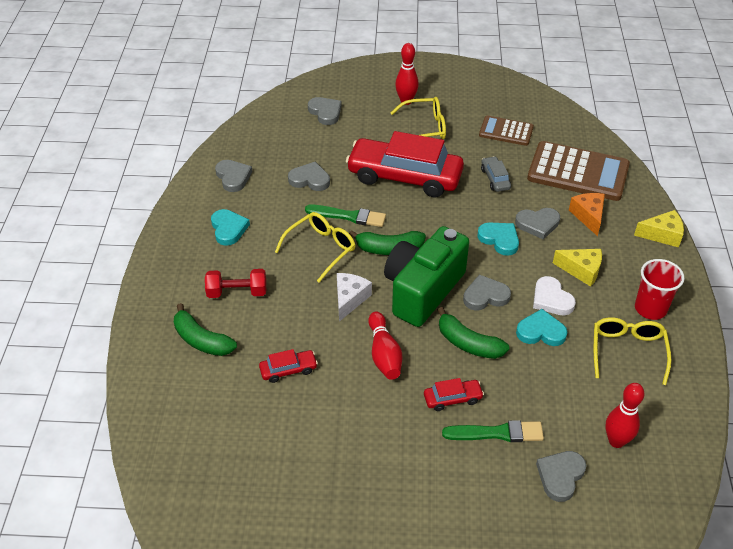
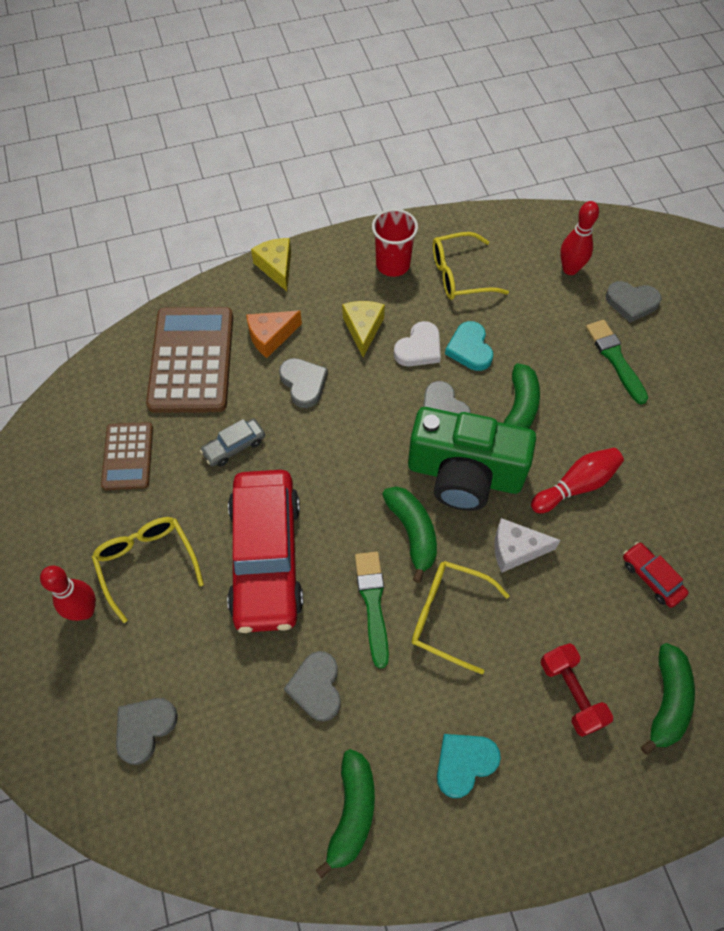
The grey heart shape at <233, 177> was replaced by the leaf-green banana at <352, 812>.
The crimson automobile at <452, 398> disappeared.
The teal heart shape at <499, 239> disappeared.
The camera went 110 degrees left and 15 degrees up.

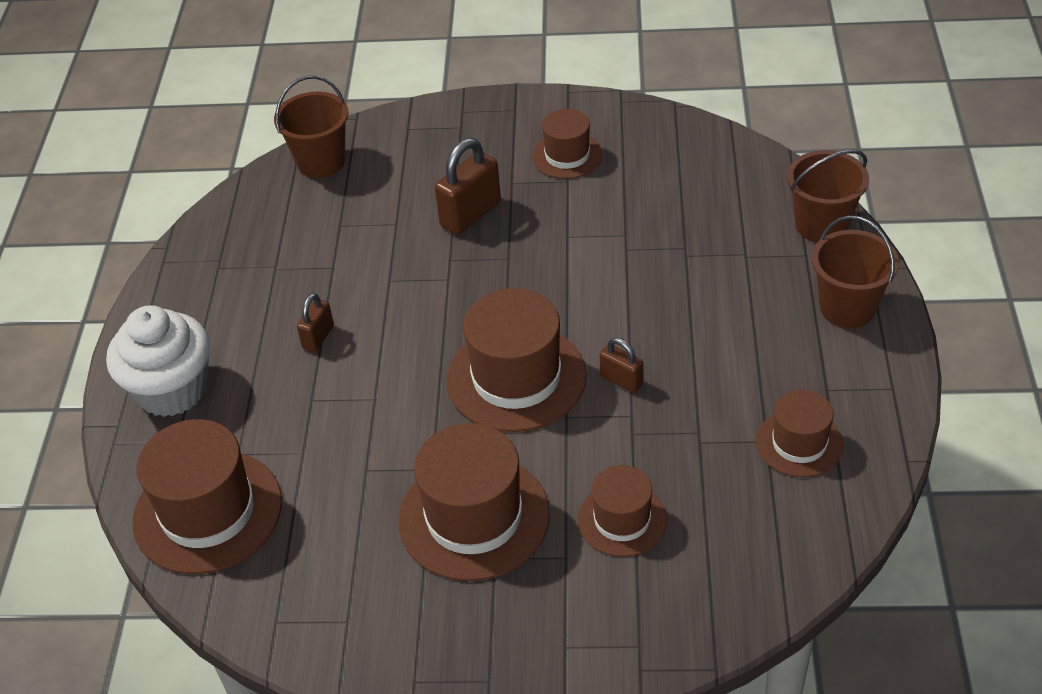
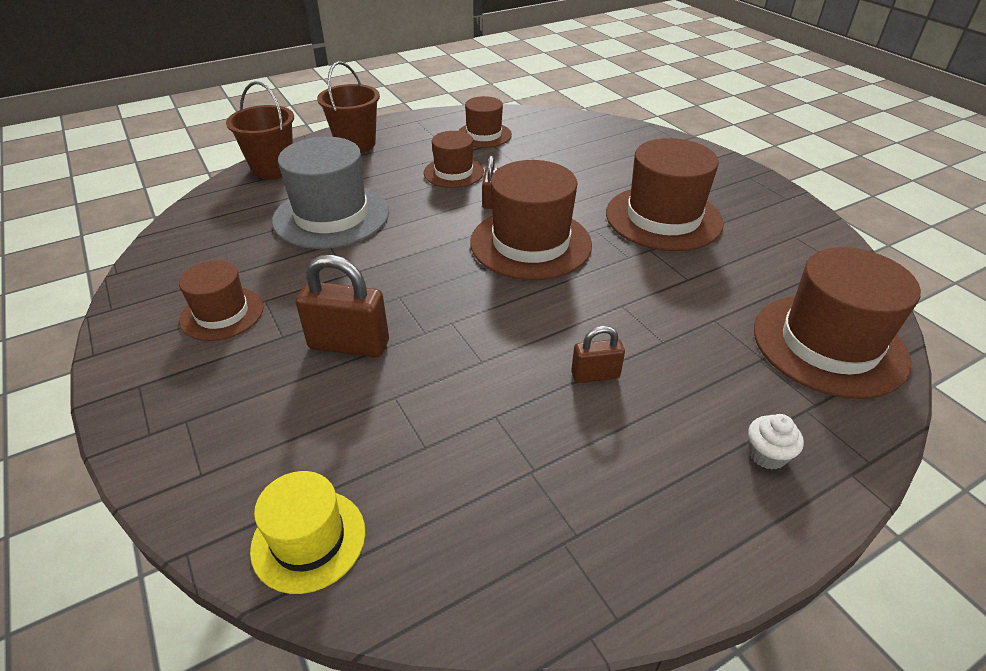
The brown pail at <321, 162> was replaced by the bright yellow top hat at <308, 540>.
The grey top hat at <331, 216> appeared.
The brown top hat moved from <622, 519> to <453, 172>.
The white cupcake at <172, 390> changed to 0.41 times the size.
The camera went 125 degrees left and 5 degrees down.

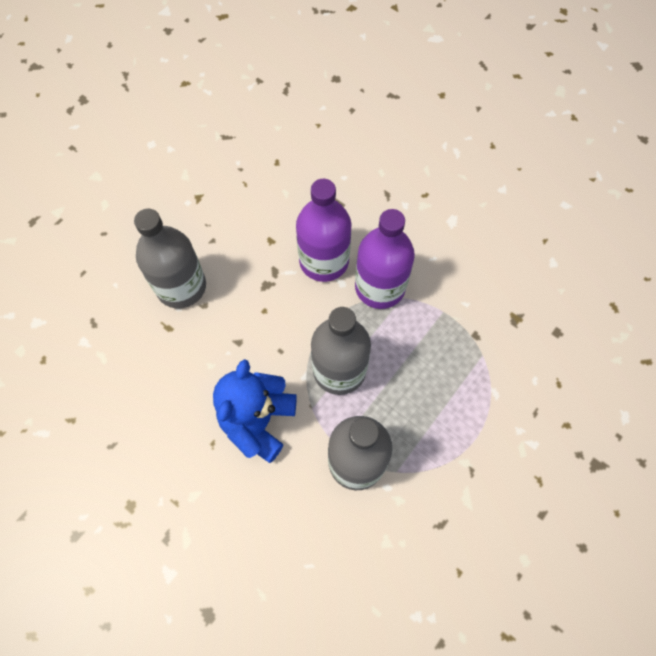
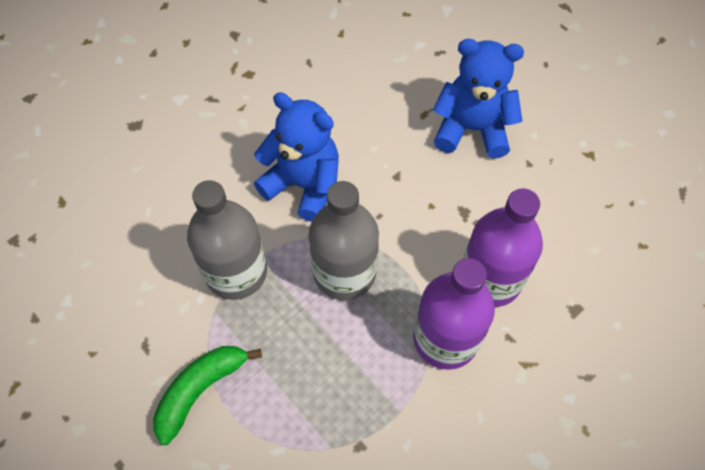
The leaf-green banana at <200, 390> appeared.
The grey flask at <181, 286> was replaced by the royal blue teddy at <472, 129>.
The camera went 100 degrees right and 5 degrees down.

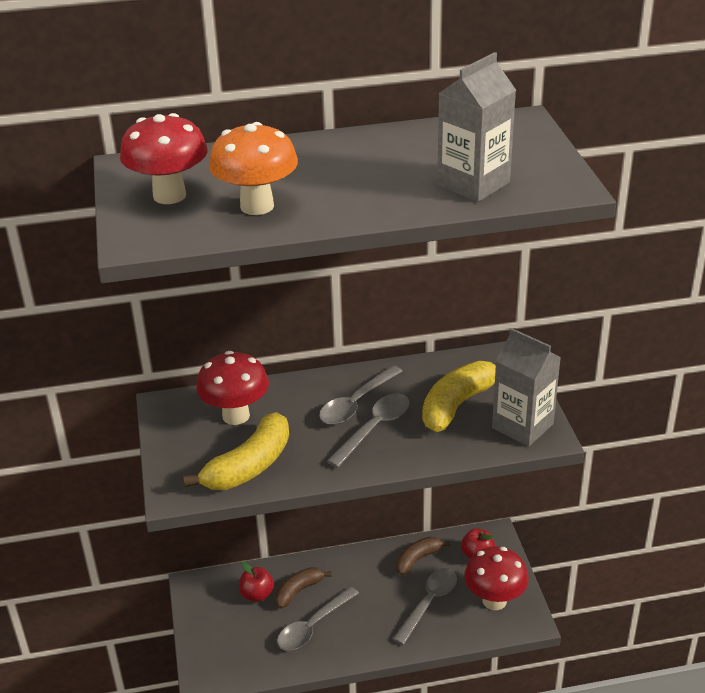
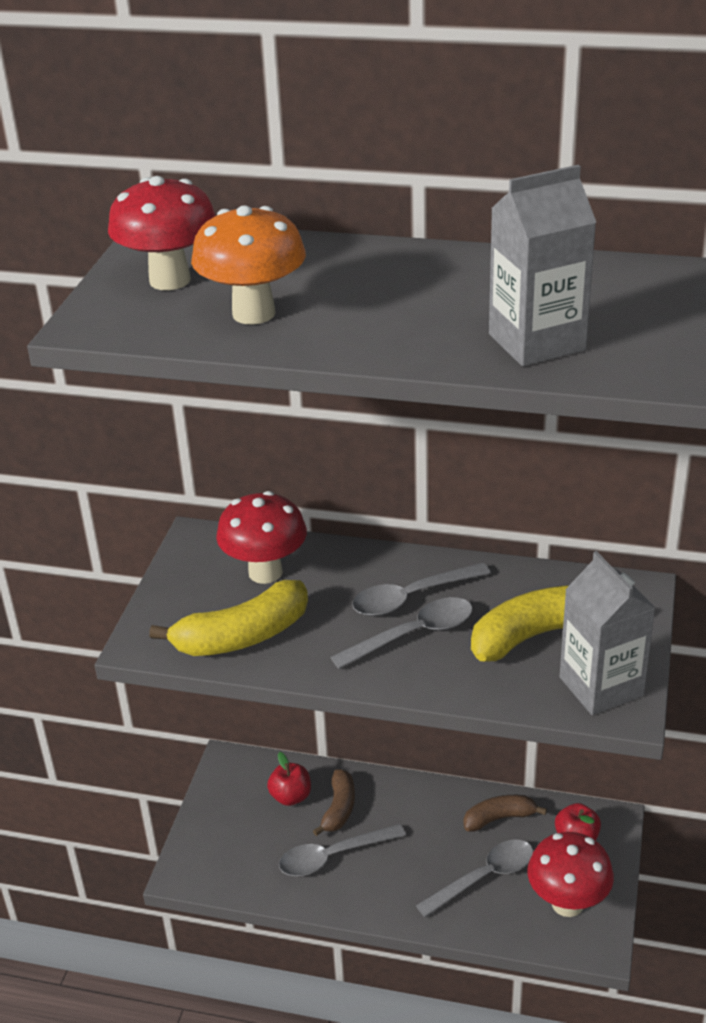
The brown banana at <298, 591> turned 120 degrees clockwise.
The camera went 25 degrees right and 0 degrees up.

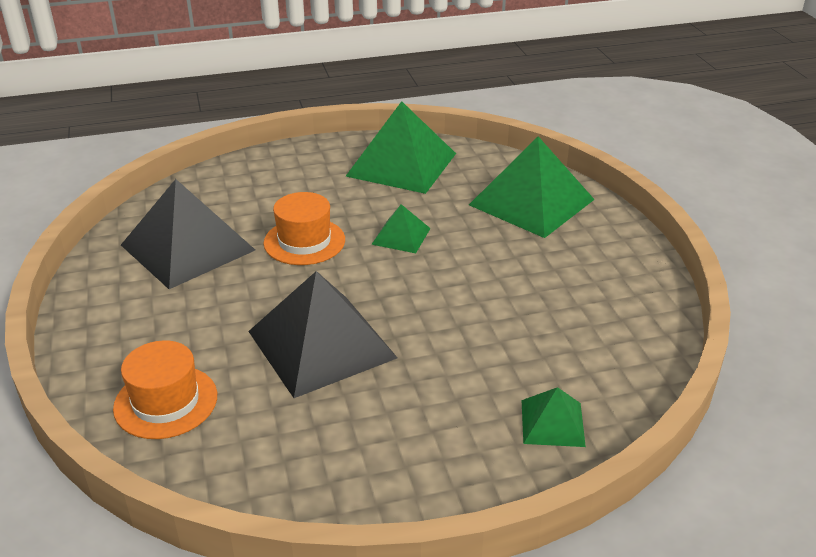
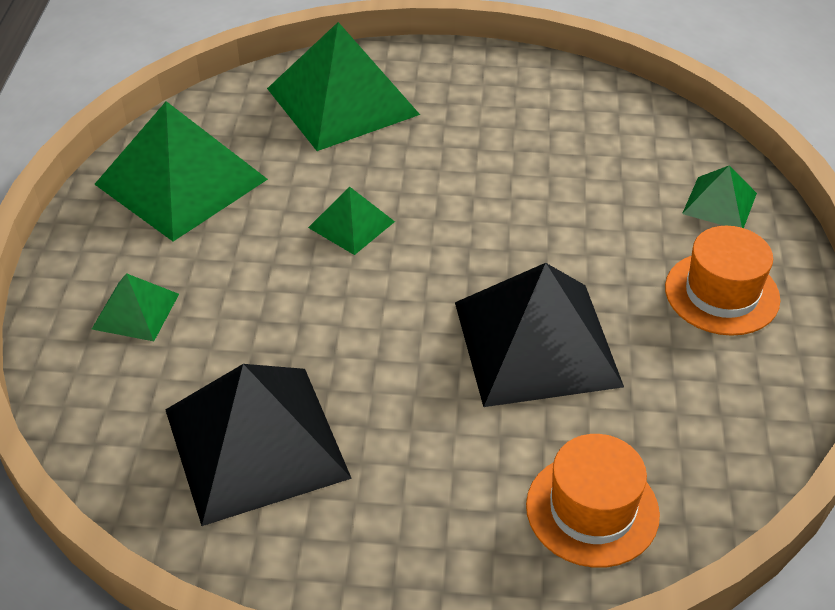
The leaf-green pyramid shape at <136, 311> appeared.
The orange-coloured top hat moved from <304, 241> to <722, 293>.
The camera went 70 degrees left and 10 degrees up.

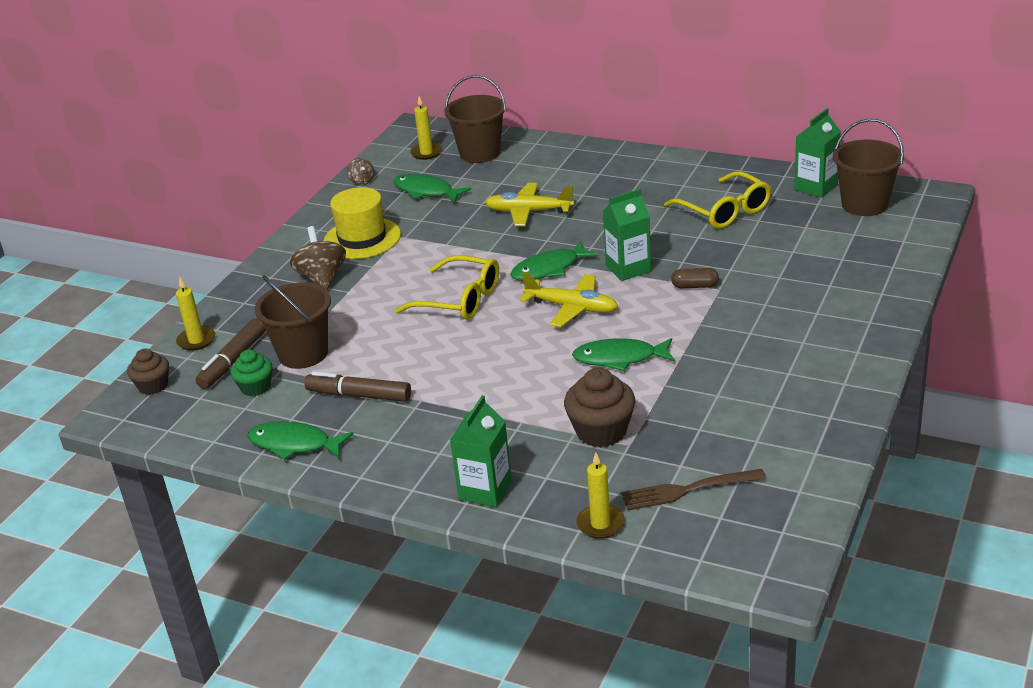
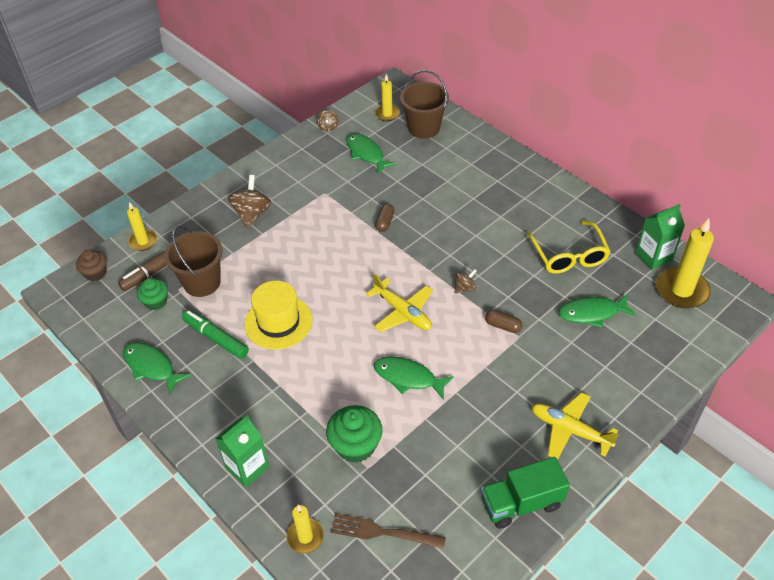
The brown felt pen at <359, 395> became the leaf-green felt pen at <216, 338>.
The bright yellow top hat moved from <362, 238> to <278, 322>.
The brown cupcake at <601, 431> became the leaf-green cupcake at <355, 445>.
The brown pill at <385, 222> appeared.
The leaf-green juice carton at <628, 268> was replaced by the brown toy top at <464, 288>.
The leaf-green lorry at <521, 503> appeared.
The bright yellow aeroplane moved from <528, 211> to <569, 430>.
The leaf-green toy fish moved from <549, 269> to <592, 313>.
The brown pail at <864, 204> was replaced by the bright yellow pillar candle at <681, 290>.
The bright yellow eyeglasses at <460, 300> disappeared.
The camera went 20 degrees right and 15 degrees up.

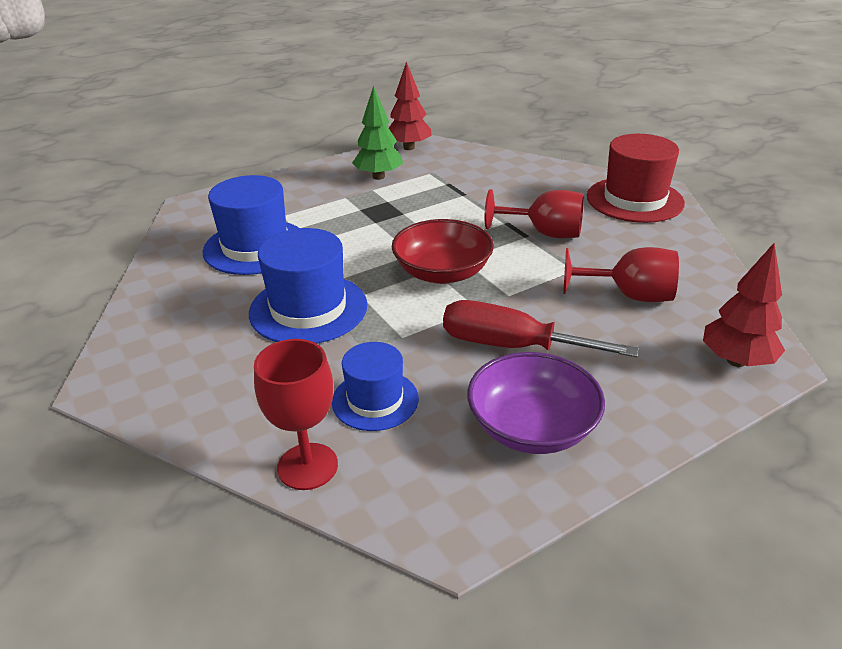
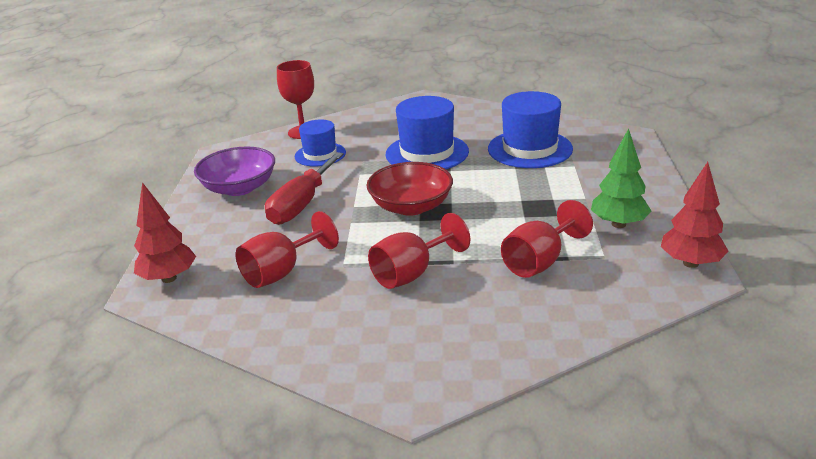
The crimson flat screwdriver at <511, 346> turned 150 degrees clockwise.
The crimson wine glass at <539, 262> appeared.
The crimson top hat at <634, 200> disappeared.
The camera went 125 degrees right and 5 degrees down.

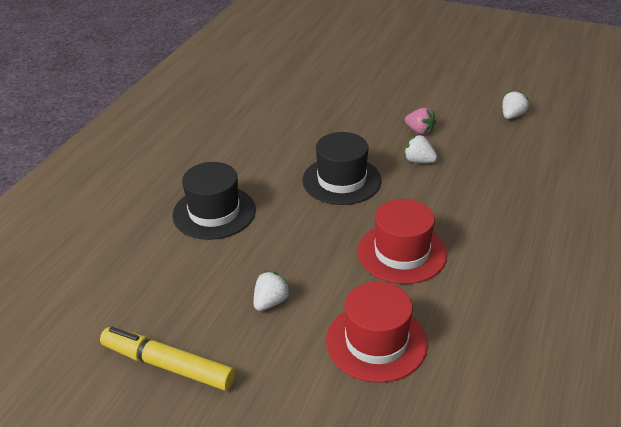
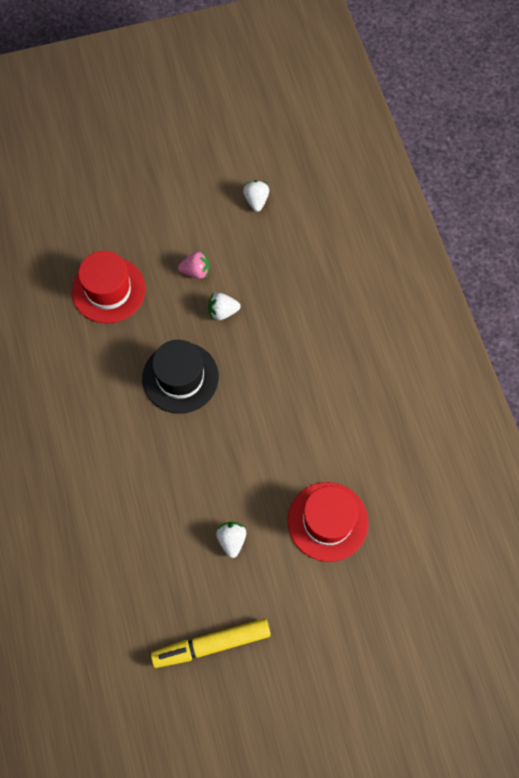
The crimson top hat moved from <401, 253> to <108, 290>.
The jet-black top hat at <214, 212> disappeared.
The camera went 40 degrees left and 30 degrees up.

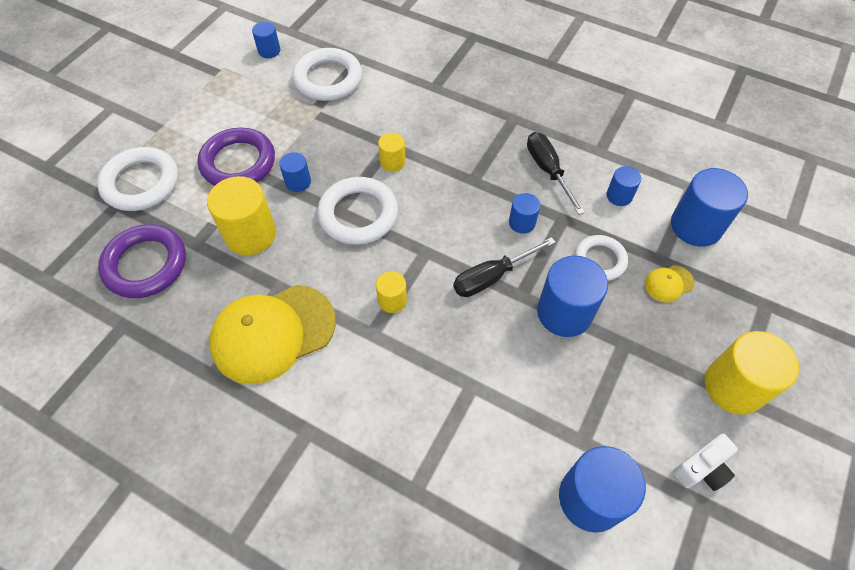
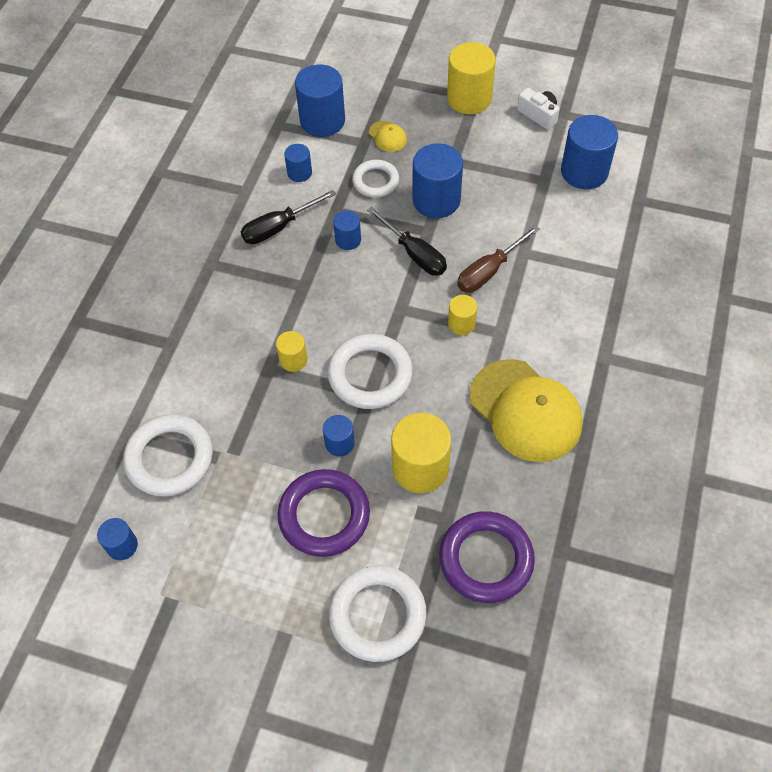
The brown flat screwdriver at <489, 271> appeared.
The camera went 100 degrees left and 0 degrees up.

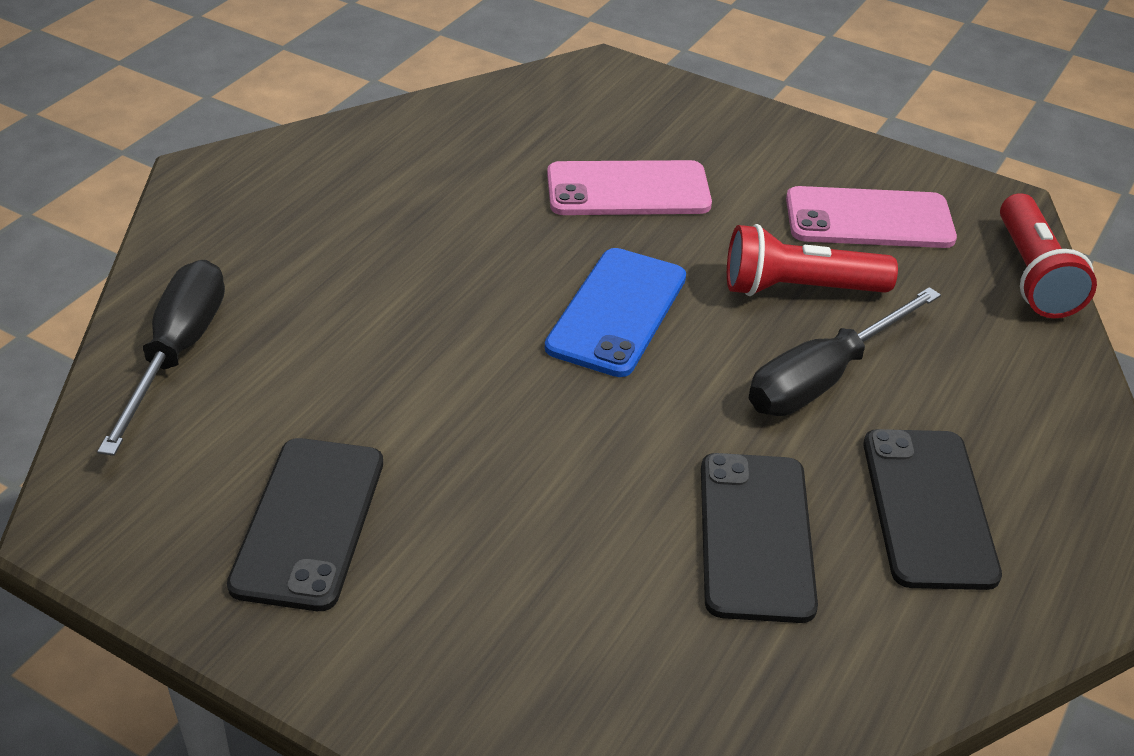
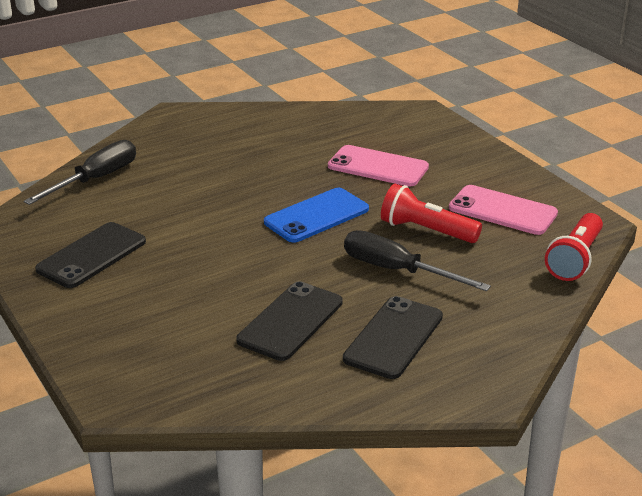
The jet-black flat screwdriver at <823, 378> turned 45 degrees clockwise.
The camera went 30 degrees right and 10 degrees down.

